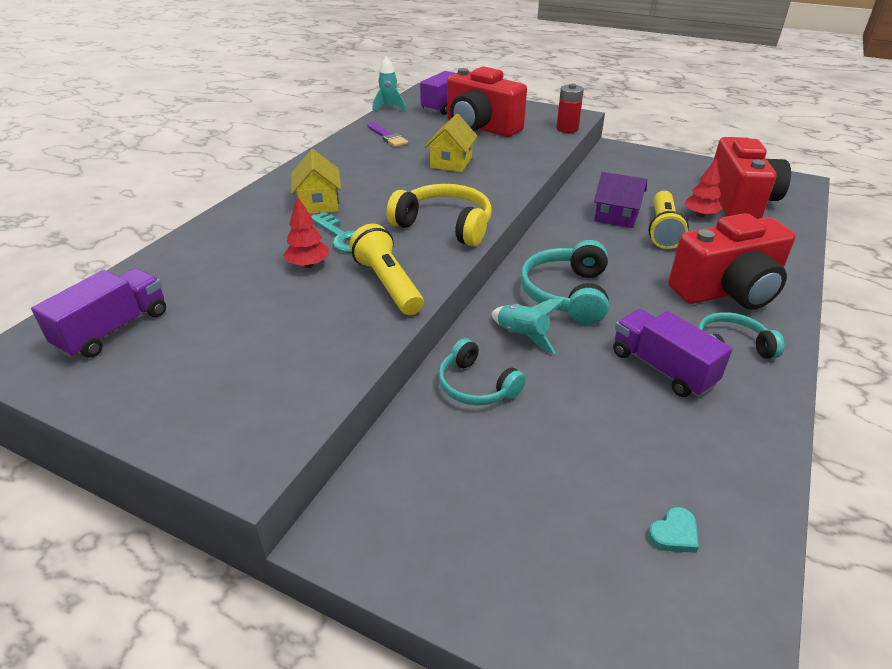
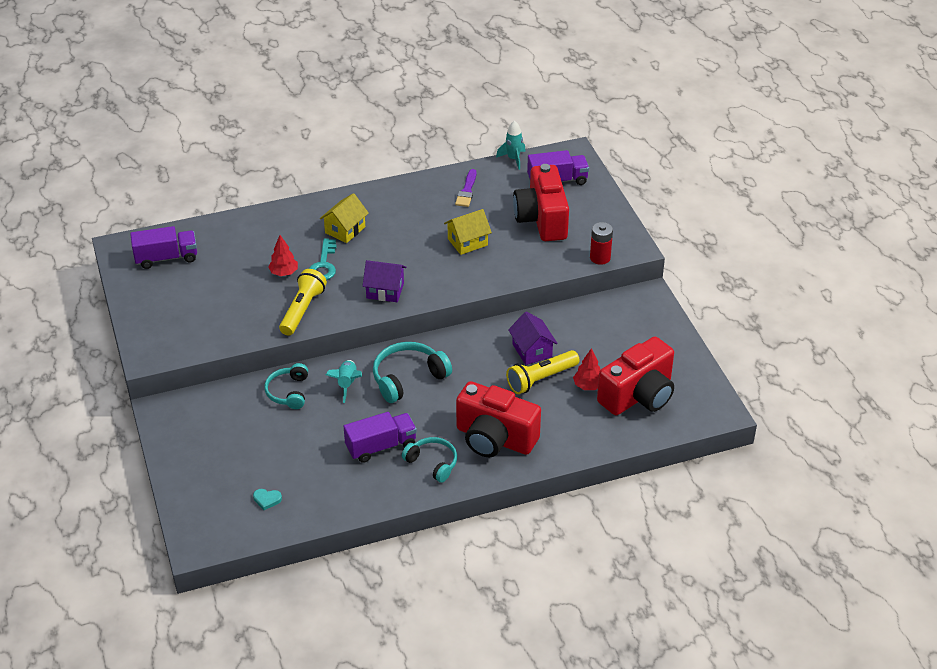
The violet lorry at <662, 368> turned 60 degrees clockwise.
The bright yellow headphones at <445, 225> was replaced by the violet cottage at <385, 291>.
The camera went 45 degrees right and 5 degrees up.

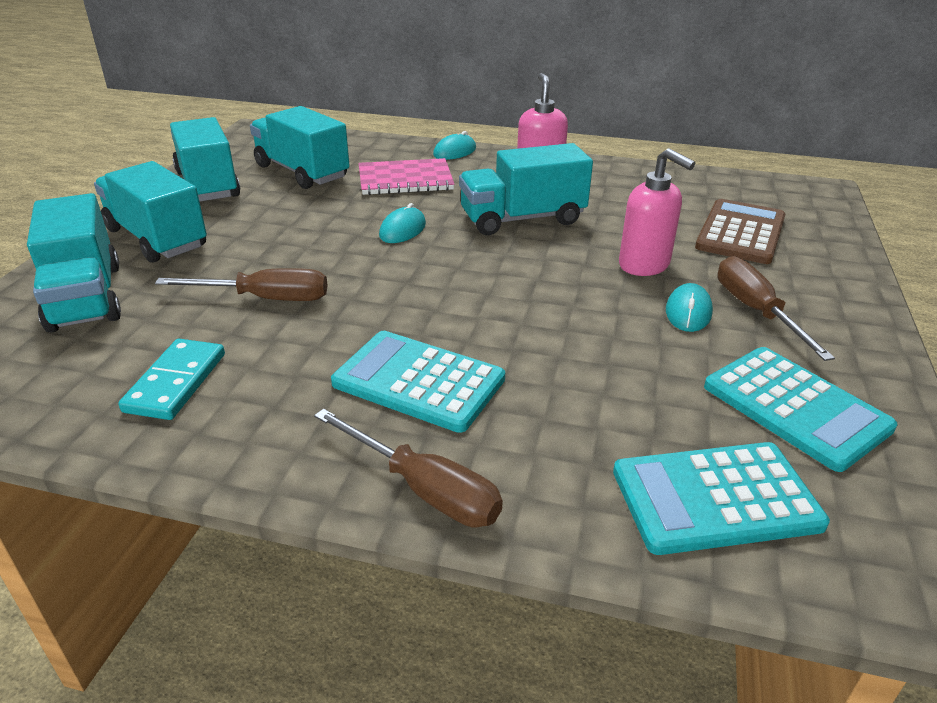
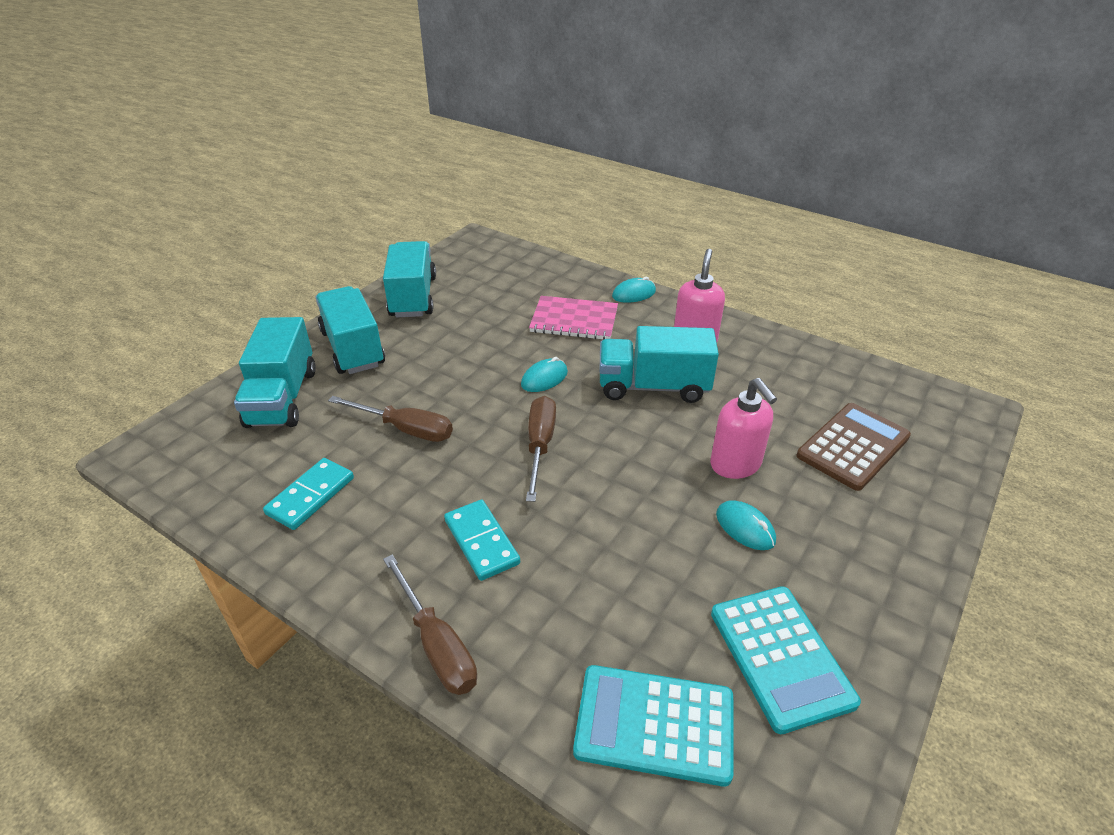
The teal calculator at <419, 381> was replaced by the teal domino tile at <481, 542>.
The brown flat screwdriver moved from <755, 311> to <540, 445>.
The teal mouse at <688, 312> turned 75 degrees counterclockwise.
The teal lorry at <302, 172> disappeared.
The camera went 20 degrees right and 5 degrees up.

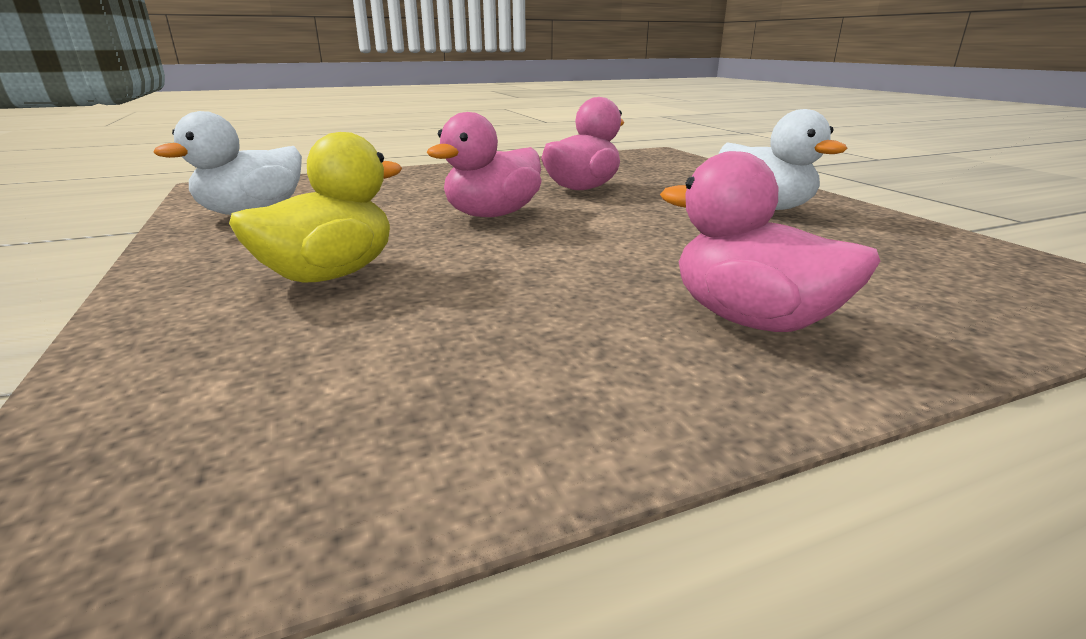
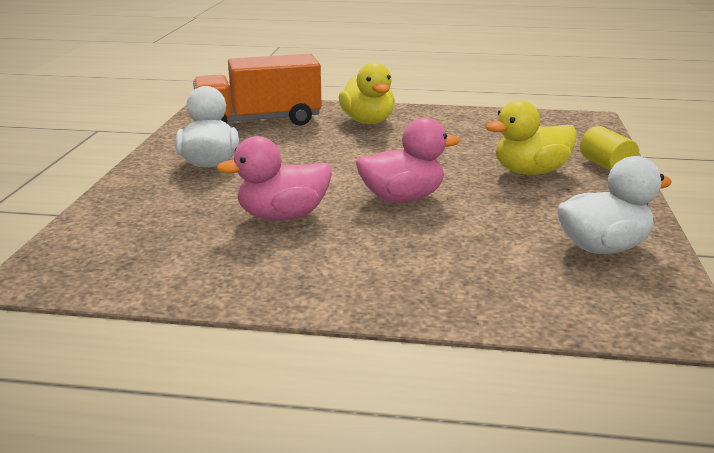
The orange-coloured lorry at <259, 121> appeared.
The rosy duck at <752, 320> became the bright yellow duck at <368, 121>.
The bright yellow solid cylinder at <606, 166> appeared.
The camera went 150 degrees left and 0 degrees up.

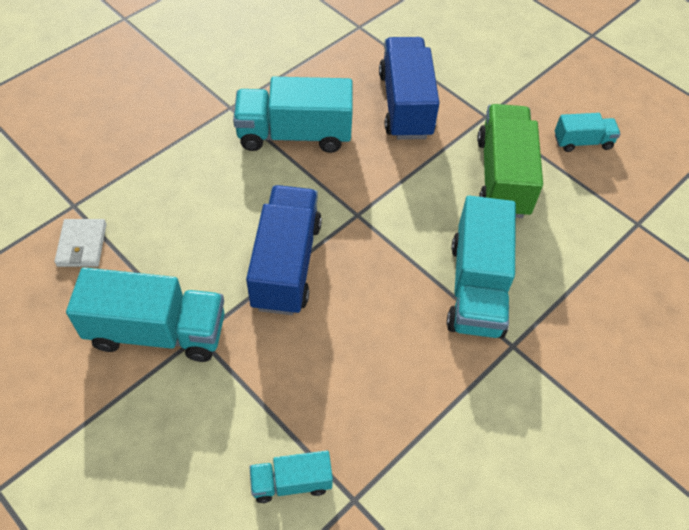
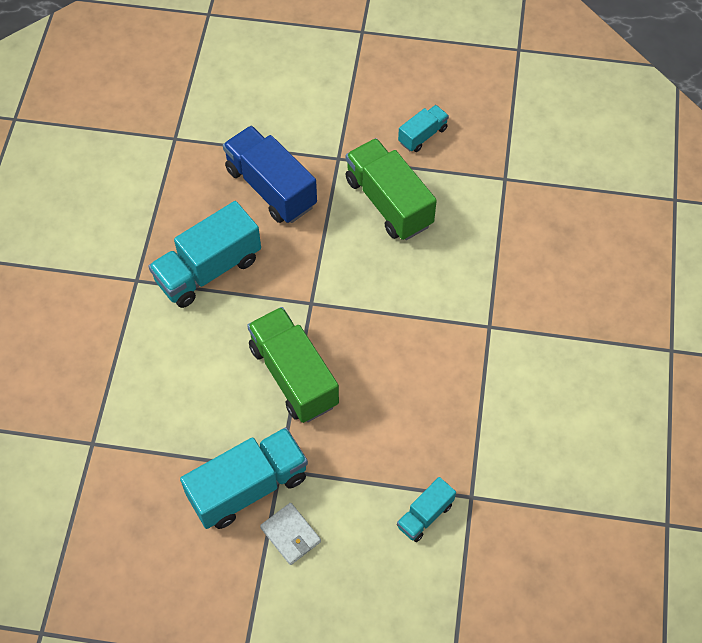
The royal blue lorry at <286, 264> became the leaf-green lorry at <293, 375>.
The white card wallet moved from <82, 245> to <290, 535>.
The teal lorry at <476, 287> disappeared.
The camera went 35 degrees left and 5 degrees up.

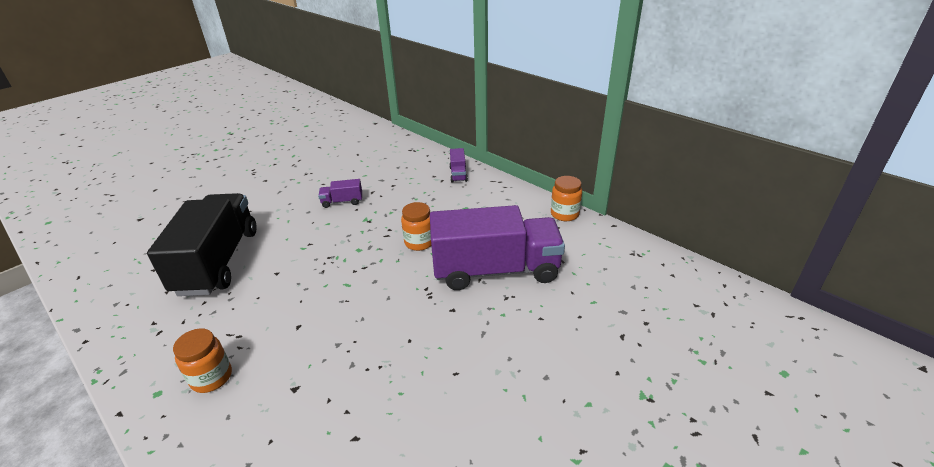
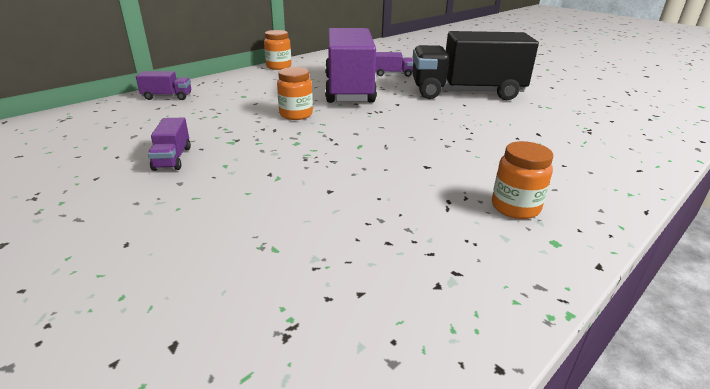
The violet lorry at <392, 74> appeared.
The jet-black lorry moved from <218, 261> to <466, 92>.
The camera went 90 degrees left and 5 degrees down.

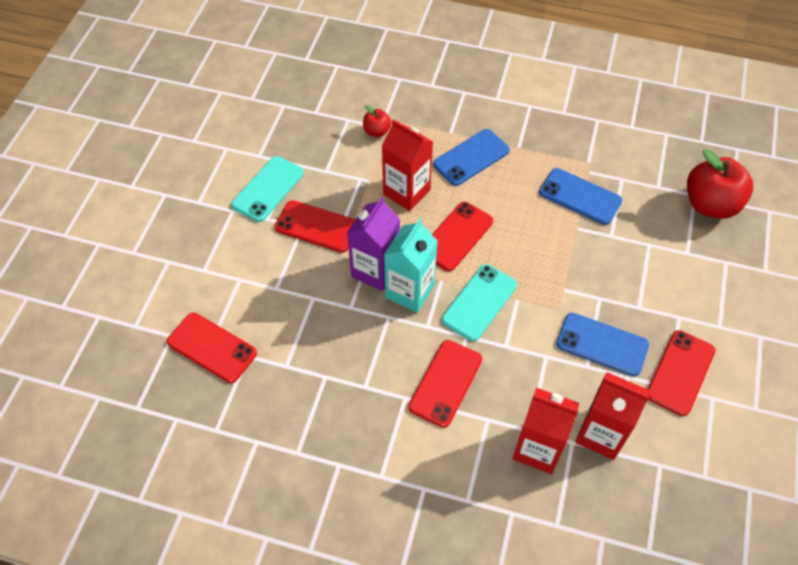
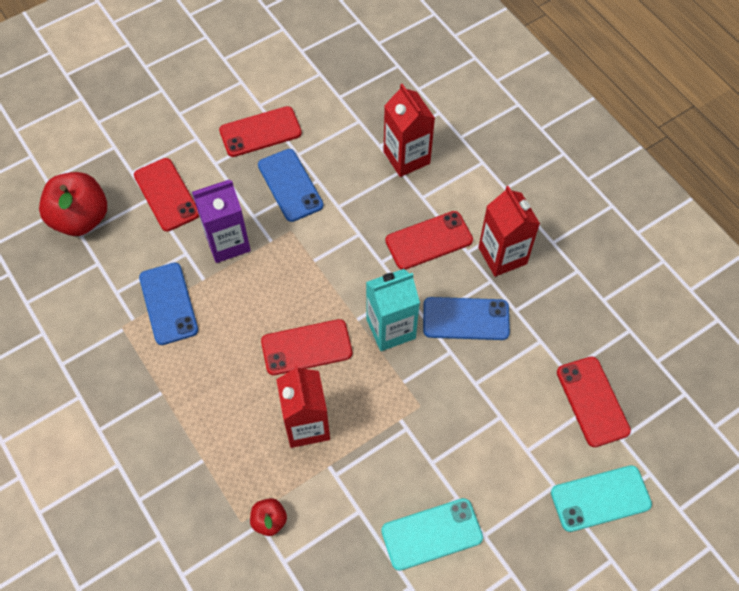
The crimson mobile phone moved from <317, 227> to <166, 194>.
The violet juice carton moved from <375, 270> to <227, 242>.
The royal blue mobile phone moved from <471, 157> to <466, 319>.
The crimson juice carton moved from <601, 434> to <502, 255>.
The teal mobile phone moved from <479, 302> to <600, 498>.
The camera went 140 degrees left and 5 degrees up.

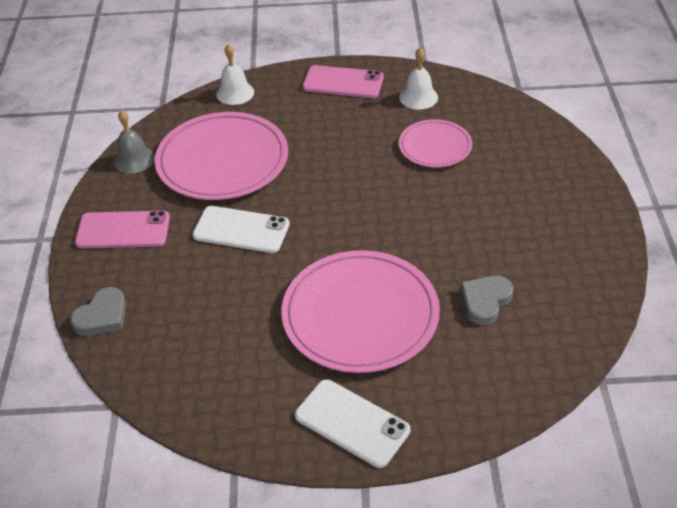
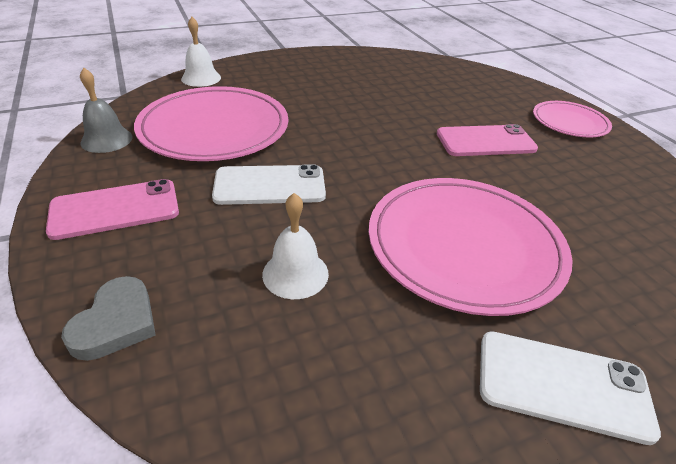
The white hand bell moved from <418, 97> to <295, 274>.
The rosy mobile phone moved from <343, 82> to <485, 141>.
The rosy flat dish moved from <435, 146> to <569, 122>.
The grey heart shape at <485, 301> disappeared.
The camera went 25 degrees left and 5 degrees down.

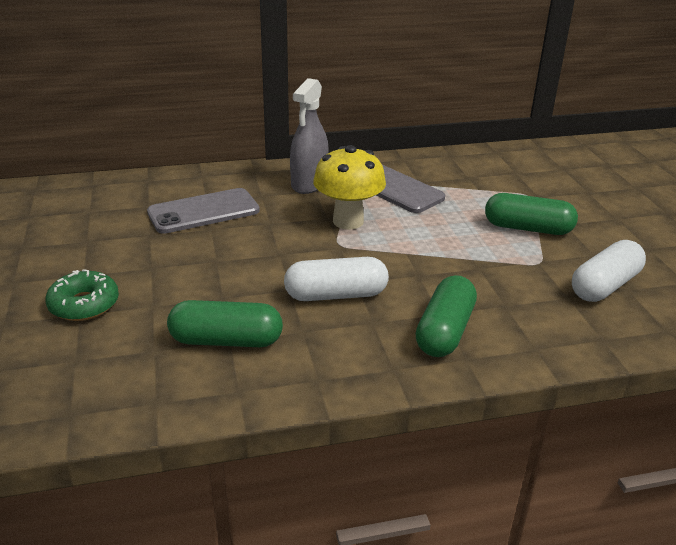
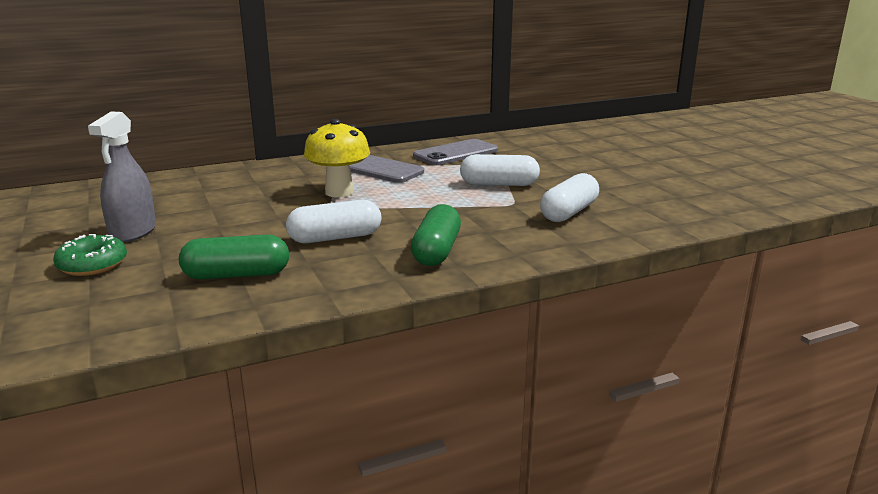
The grey spray cleaner moved from <309, 183> to <133, 232>.
The grey mobile phone moved from <203, 211> to <455, 153>.
The leaf-green pill at <527, 228> became the white pill at <499, 184>.
The camera went 10 degrees left and 10 degrees down.

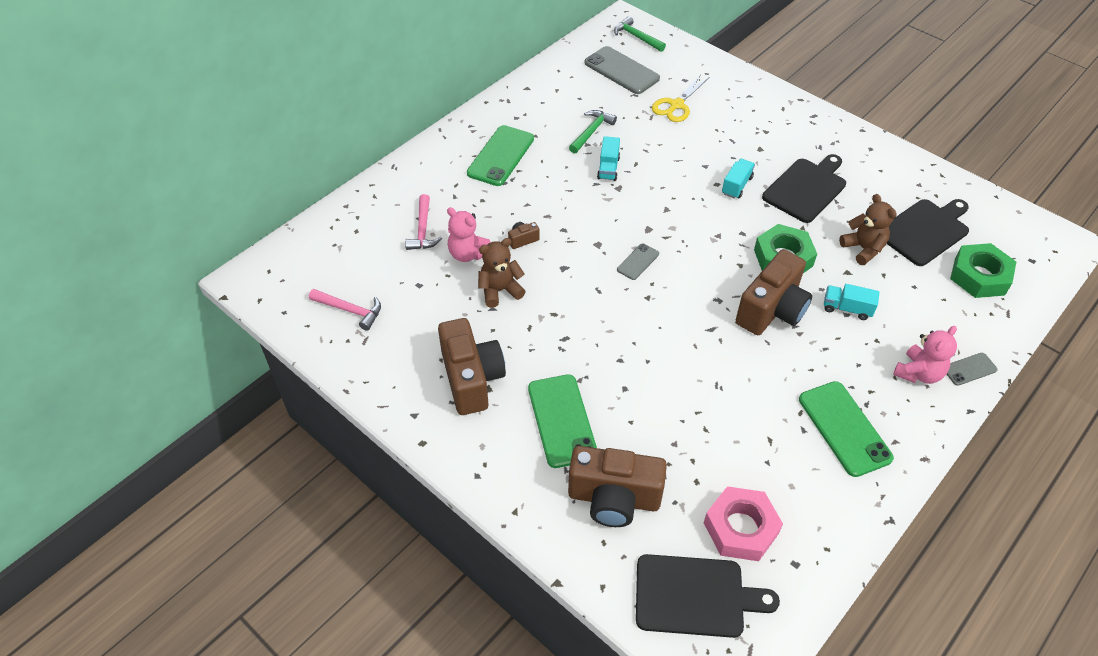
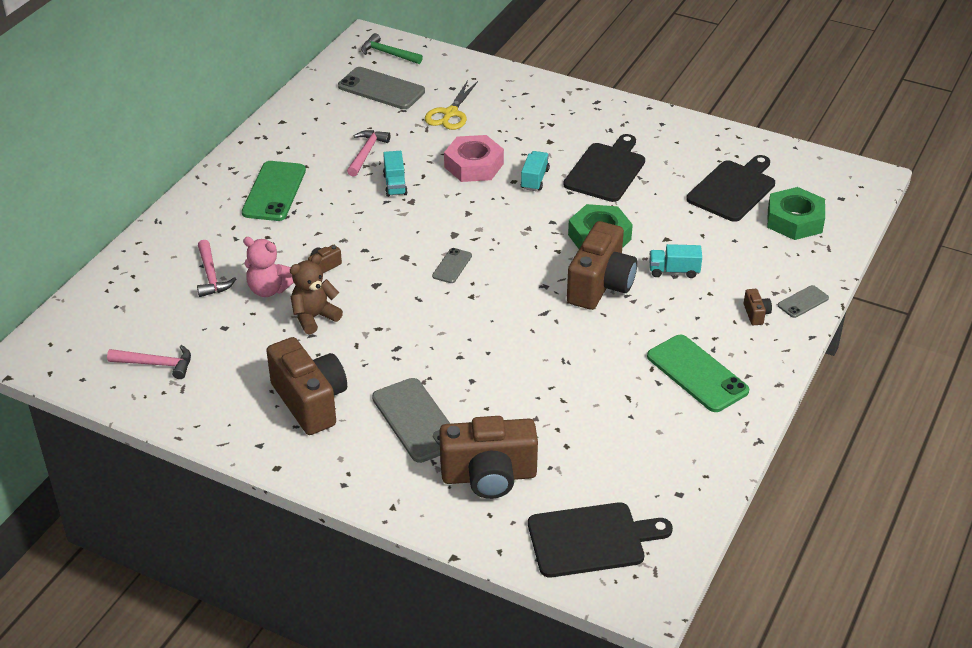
The leaf-green claw hammer at <591, 132> became the rosy claw hammer at <366, 153>.
The leaf-green mobile phone at <561, 420> became the grey mobile phone at <416, 420>.
The rosy hex nut moved from <741, 528> to <474, 165>.
The rosy teddy at <918, 373> was replaced by the brown camera at <756, 314>.
The brown teddy at <863, 249> disappeared.
The camera went 15 degrees left and 10 degrees down.

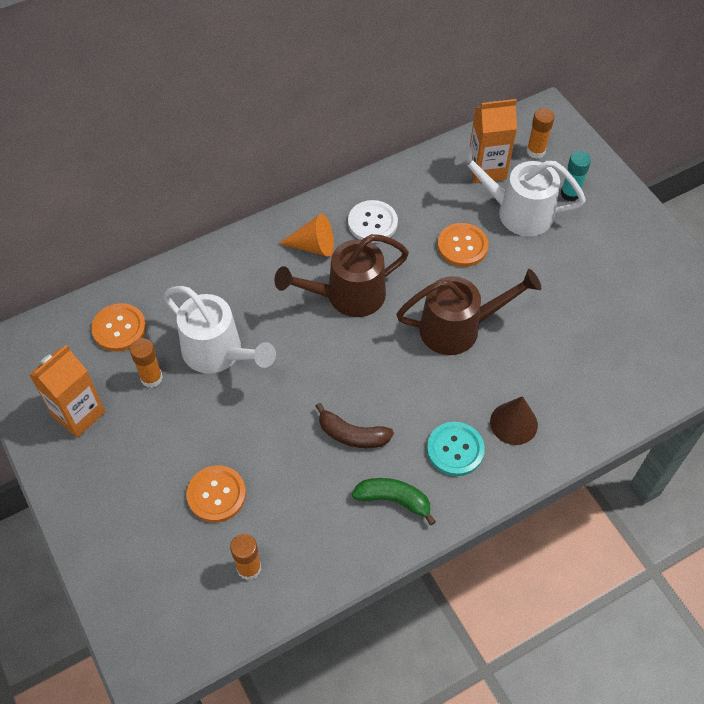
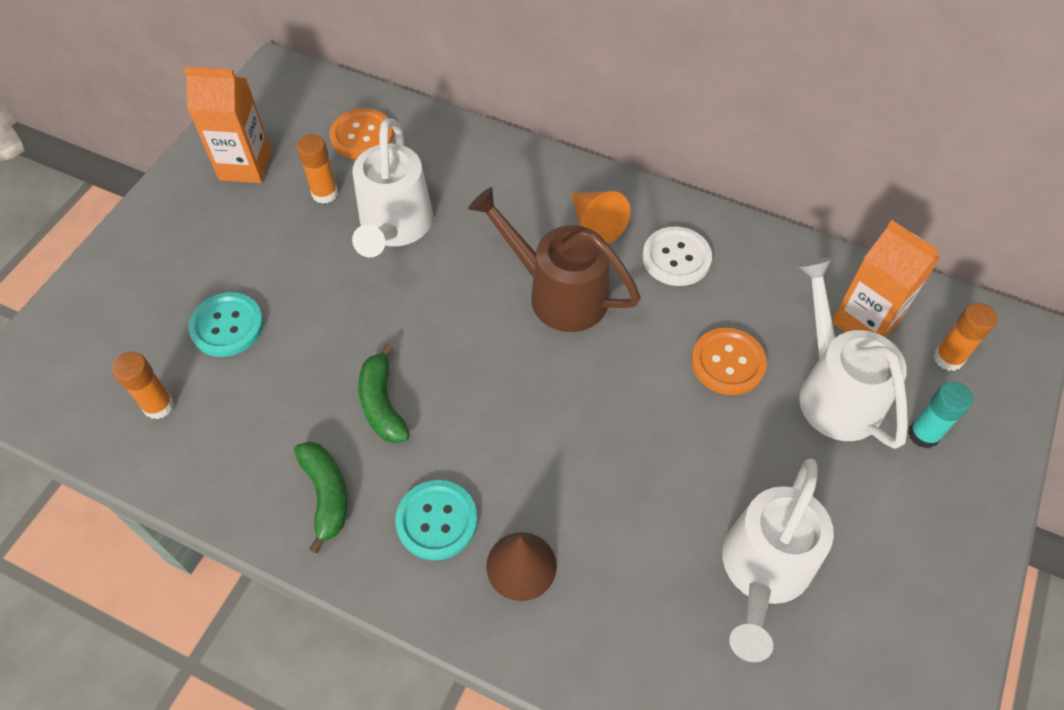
The orange-coloured shirt button at <216, 494> became the teal shirt button at <227, 326>.
The brown banana at <352, 435> became the leaf-green banana at <382, 404>.
The white watering can at <762, 573> appeared.
The brown watering can at <459, 328> disappeared.
The camera went 55 degrees right and 0 degrees up.

